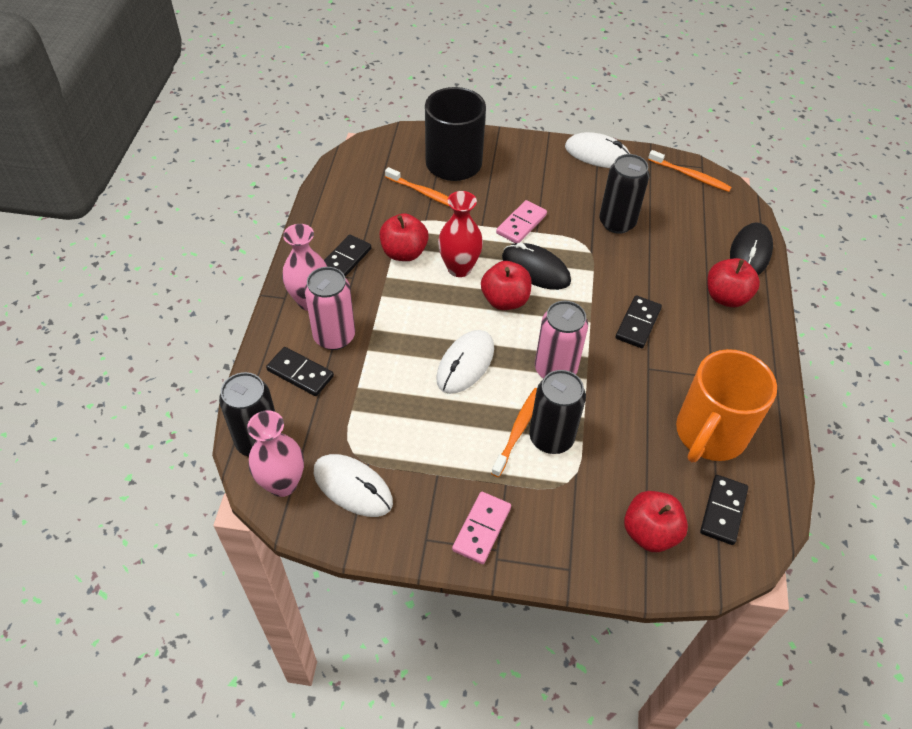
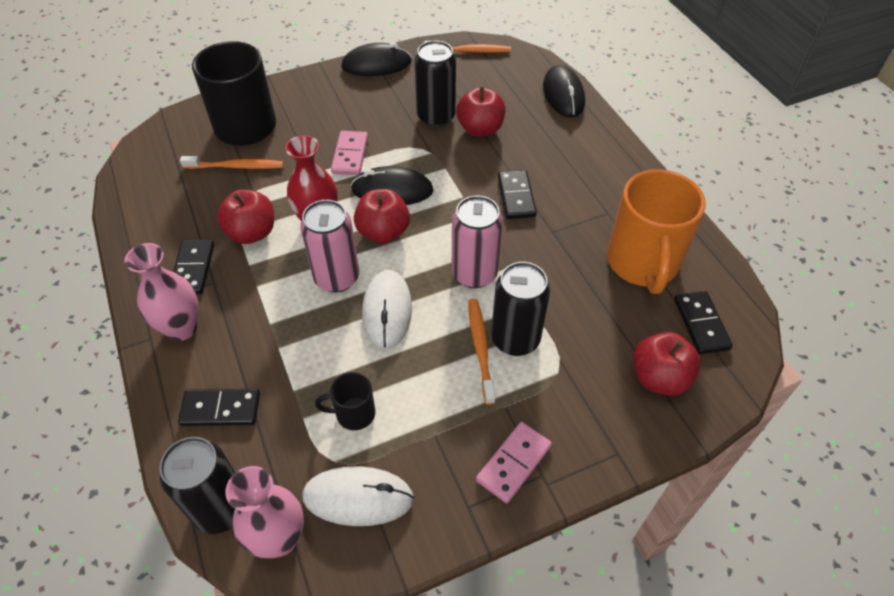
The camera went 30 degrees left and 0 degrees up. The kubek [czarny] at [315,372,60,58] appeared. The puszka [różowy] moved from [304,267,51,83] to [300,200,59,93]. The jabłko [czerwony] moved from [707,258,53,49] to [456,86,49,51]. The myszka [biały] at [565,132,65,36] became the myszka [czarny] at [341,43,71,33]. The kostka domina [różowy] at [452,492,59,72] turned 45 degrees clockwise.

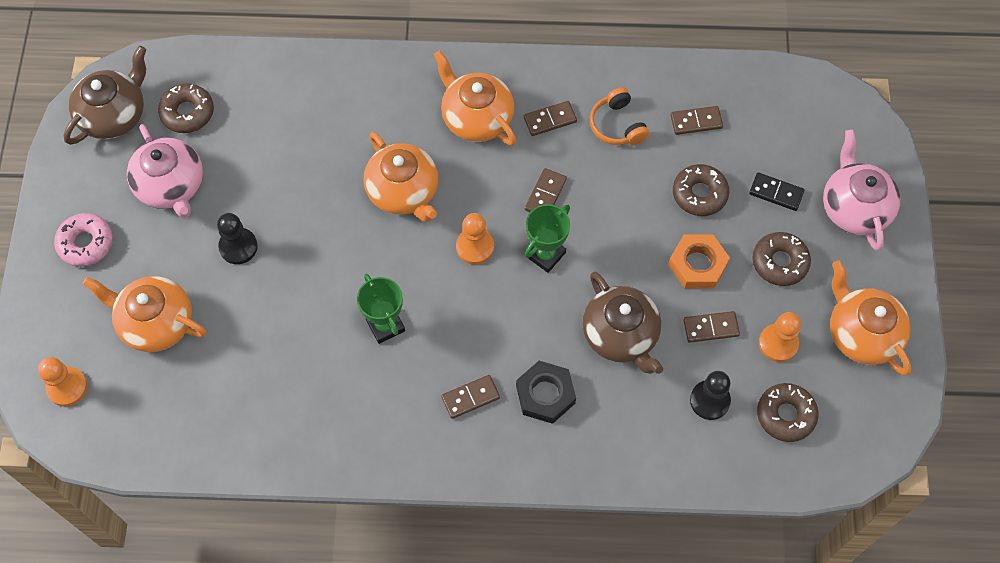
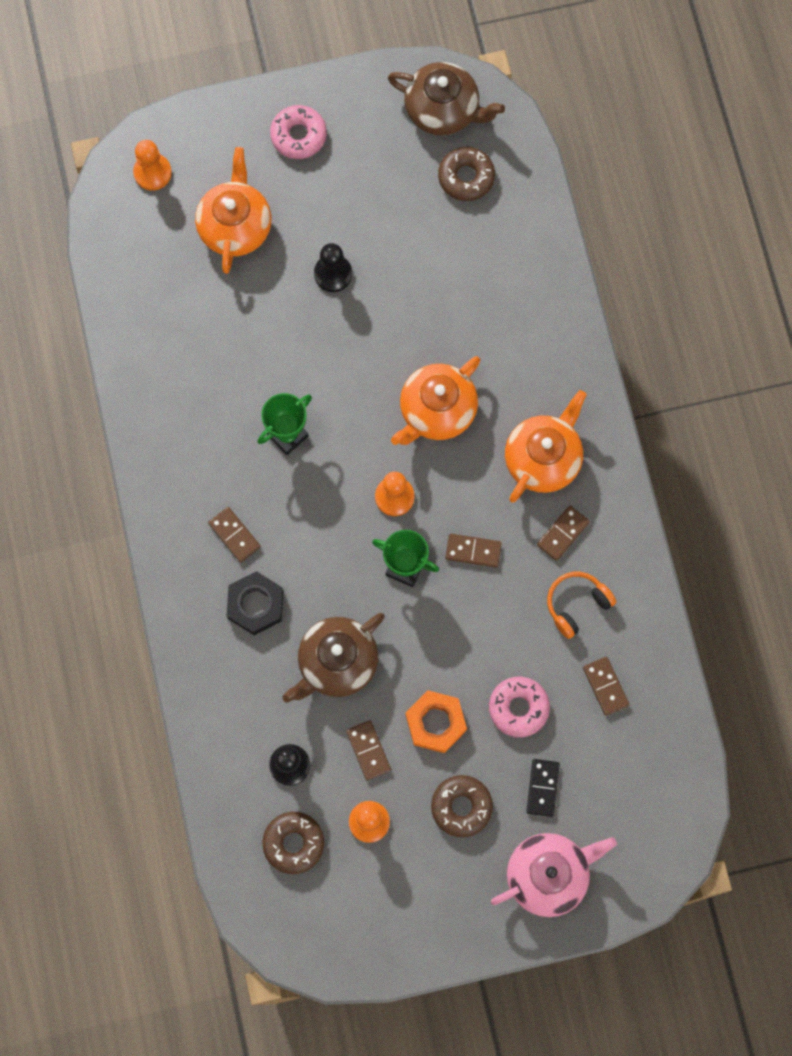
The camera went 75 degrees right and 10 degrees up. The imbryk [różowy] at [127,124,76,94] disappeared. The imbryk [pomarańczowy] at [830,260,82,116] disappeared. The donut [brązowy] at [673,164,56,52] became the donut [różowy] at [489,677,61,60]. The kostka domina [brązowy] at [524,101,53,35] turned 75 degrees clockwise.

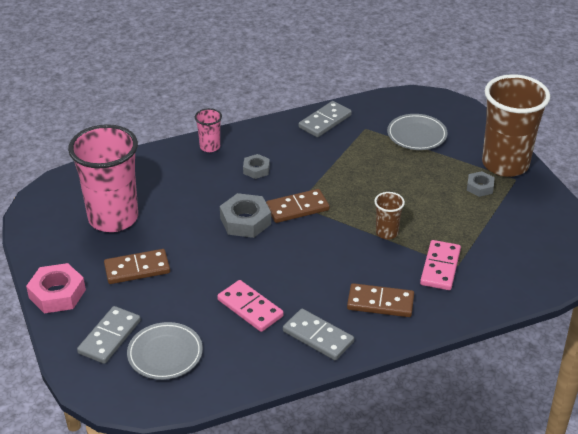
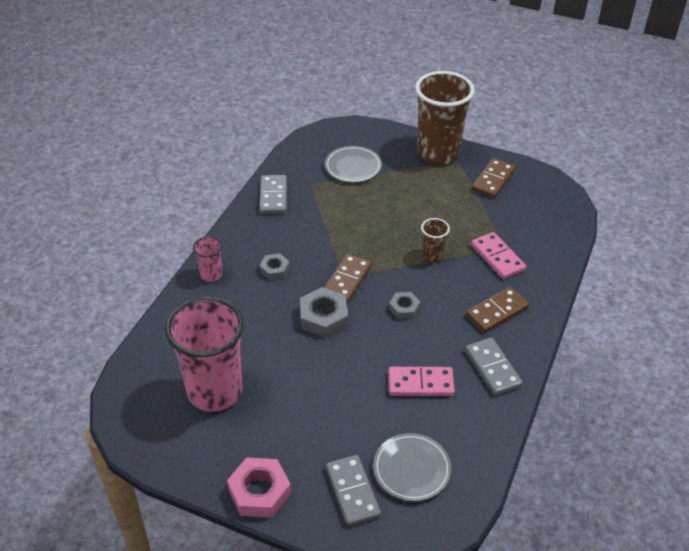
The camera went 45 degrees left and 5 degrees up. The kostka domina [brązowy] moved from [104,249,66,35] to [472,158,43,40]. The nakrętka [szary] moved from [467,171,28,26] to [389,292,31,27]. The kostka domina [szary] at [283,309,71,51] turned 75 degrees clockwise.

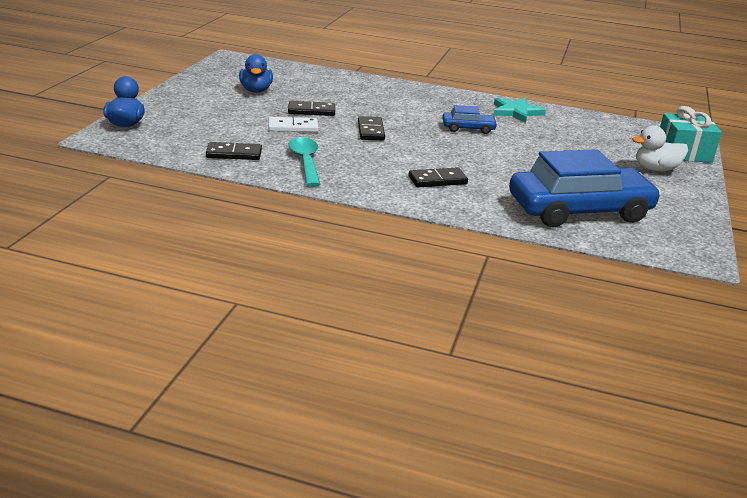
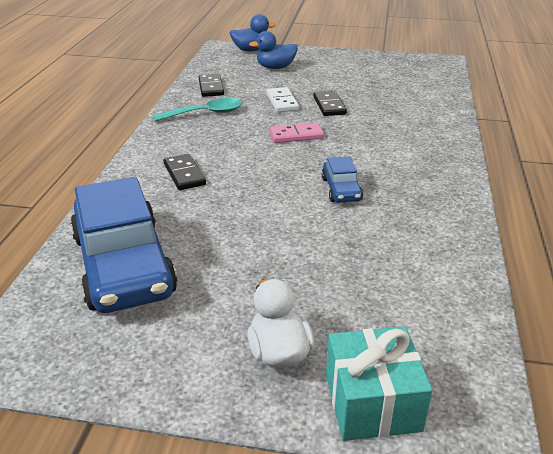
The camera went 85 degrees right and 5 degrees up. The gwiazda [turkusowy] at [494,98,52,25] disappeared. The kaczka [niebieski] moved from [239,54,34,39] to [249,31,49,38]. The kostka domina [czarny] at [358,116,27,24] became the kostka domina [różowy] at [269,123,55,20].

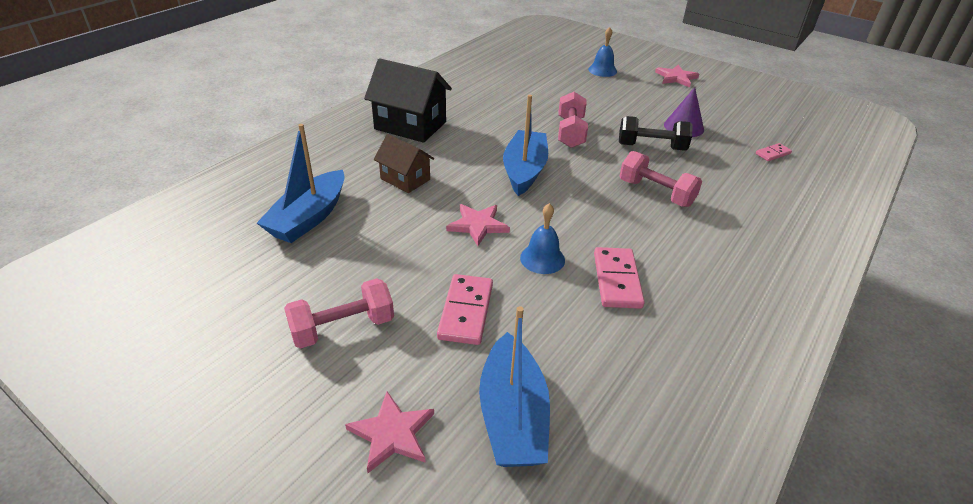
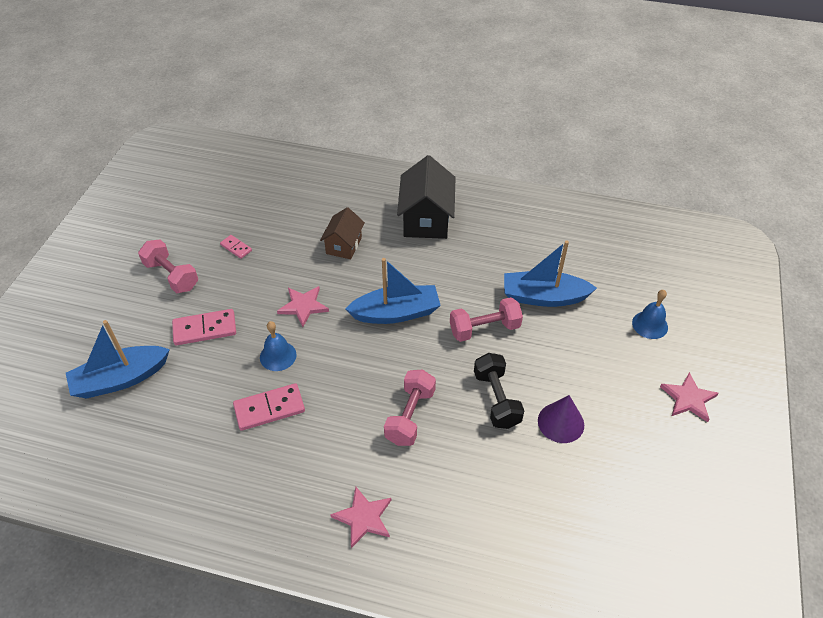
The camera went 70 degrees right and 10 degrees up. The łódka [niebieski] moved from [257,124,88,119] to [504,241,93,66]. The gwiazda [różowy] moved from [345,391,89,82] to [330,486,61,62]. The kostka domina [różowy] moved from [756,143,36,18] to [220,235,32,24].

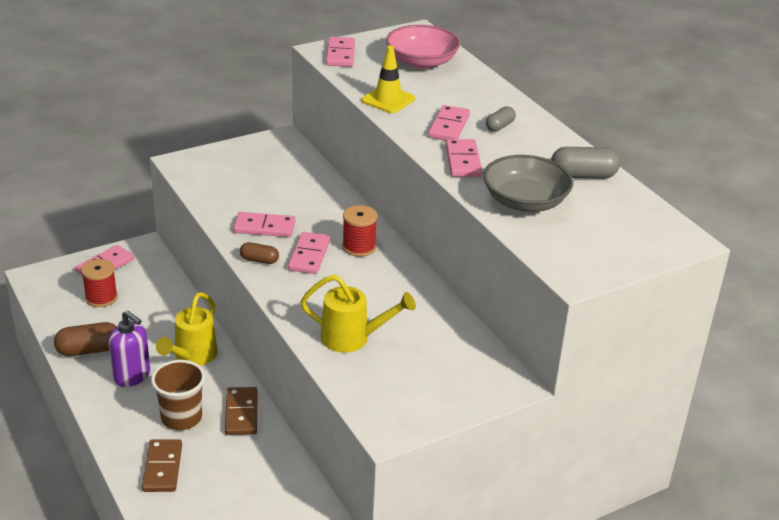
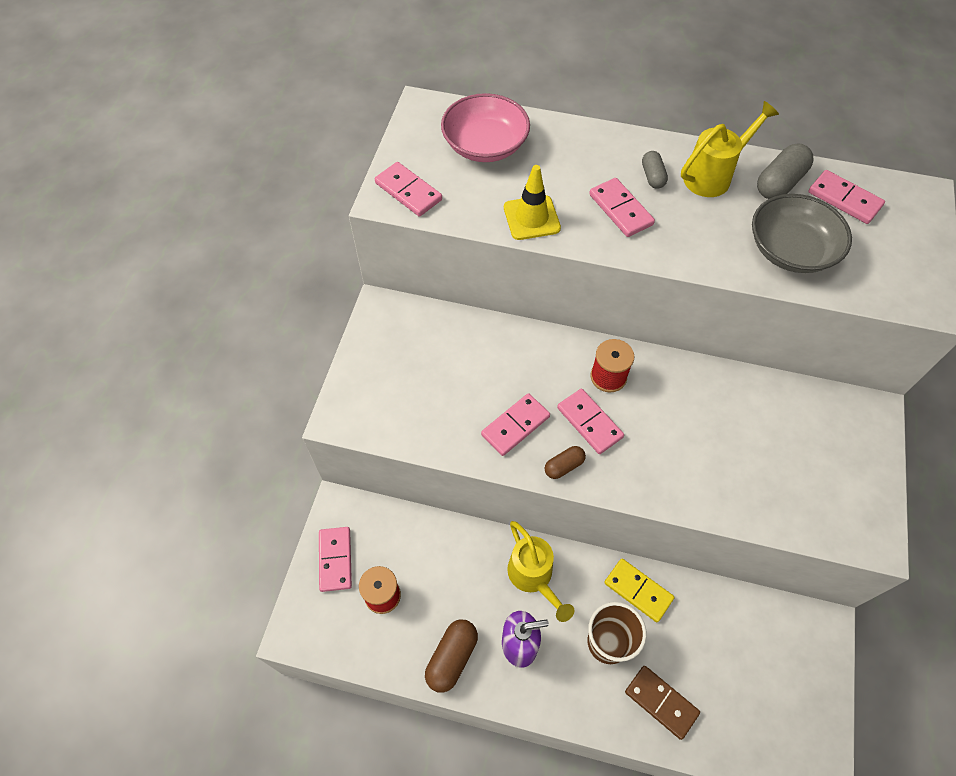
The camera went 45 degrees left and 25 degrees up. The konewka [żółty] moved from [300,275,116,78] to [681,101,98,96]. The kostka domina [różowy] moved from [446,139,36,38] to [808,170,77,54]. The kostka domina [brązowy] at [225,387,32,48] became the kostka domina [żółty] at [604,559,71,63].

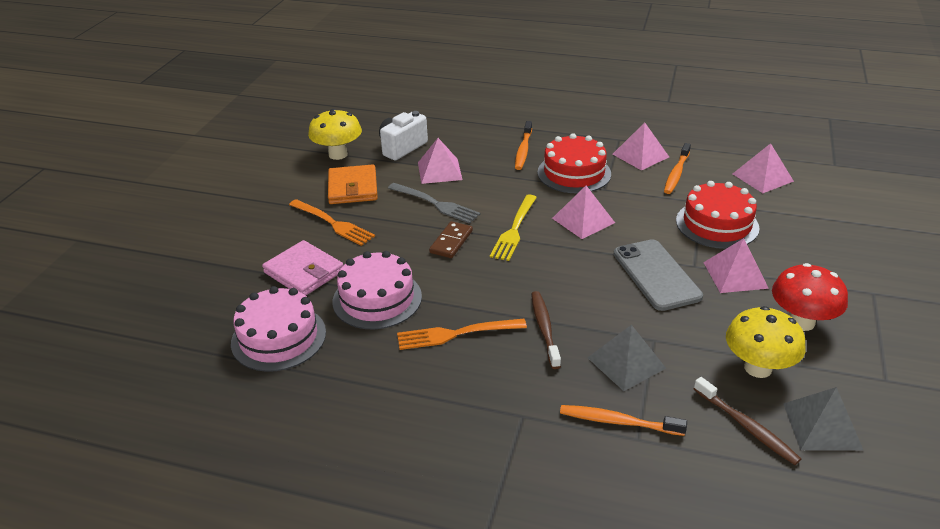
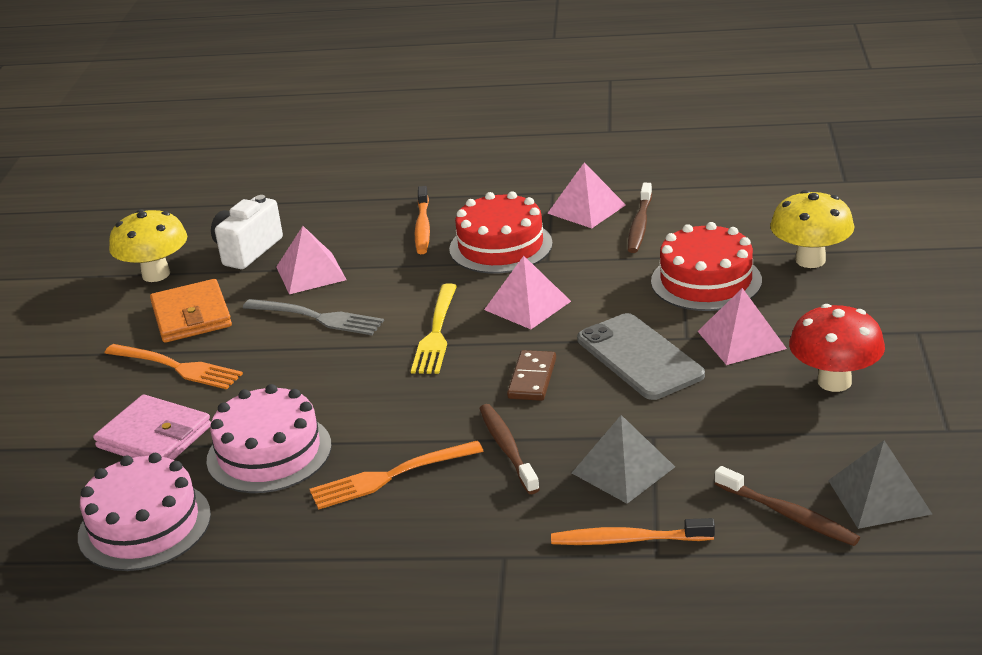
The camera went 10 degrees left and 5 degrees down. The piramida [różowy] at [733,143,61,50] disappeared. The kostka domina [brązowy] moved from [429,221,44,37] to [507,350,49,51]. The grzyb [żółty] moved from [726,306,80,72] to [770,190,84,78]. The szczoteczka do zębów [pomarańczowy] at [664,143,27,51] became the szczoteczka do zębów [brązowy] at [628,183,24,70].

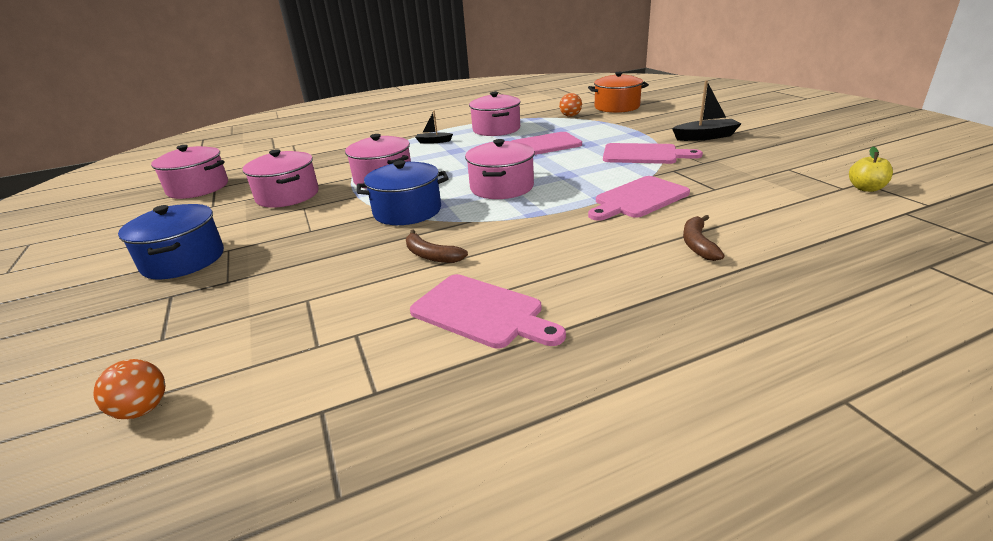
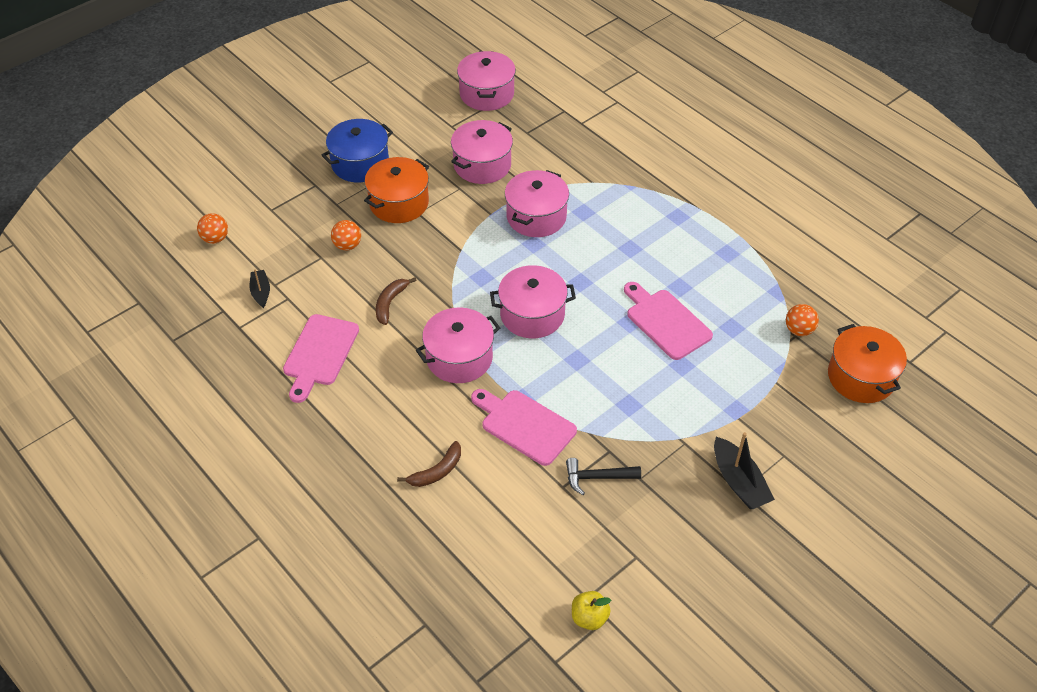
The camera went 70 degrees right and 20 degrees up. The garnek [niebieski] at [357,160,92,65] disappeared. The deska do krojenia [różowy] at [603,143,100,21] disappeared. The piłka [pomarańczowy] at [331,220,30,30] appeared. The garnek [pomarańczowy] at [364,157,65,66] appeared. The młotek [czarny] at [566,458,75,37] appeared. The łódka [czarny] moved from [415,111,38,33] to [250,269,20,39]. The garnek [różowy] moved from [469,92,52,44] to [416,308,84,75]. The banan [brązowy] at [683,215,41,46] turned 150 degrees clockwise.

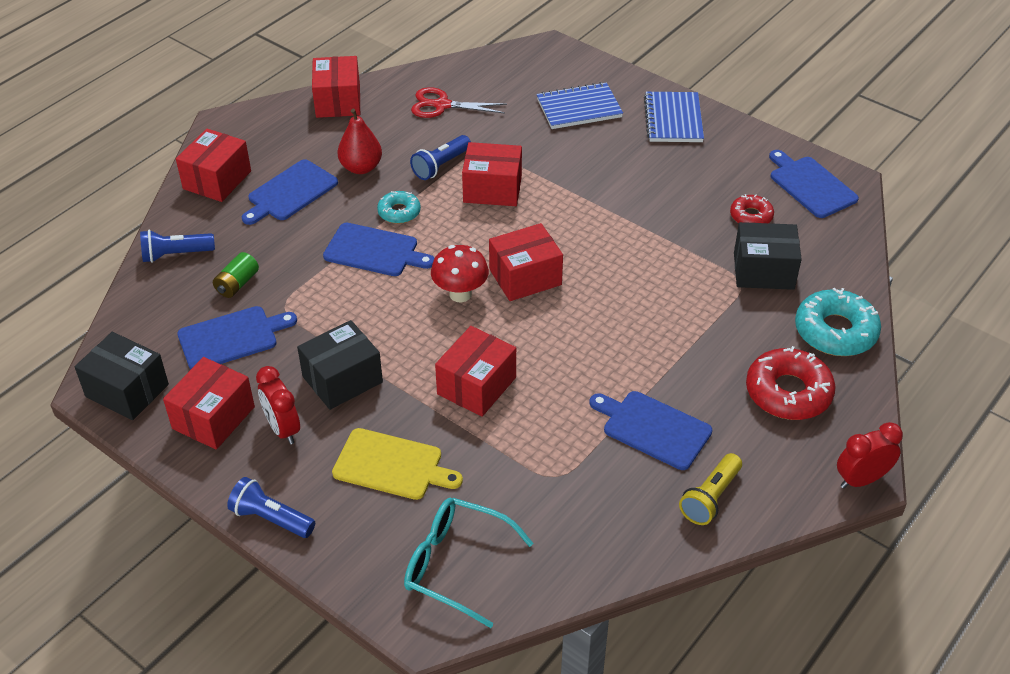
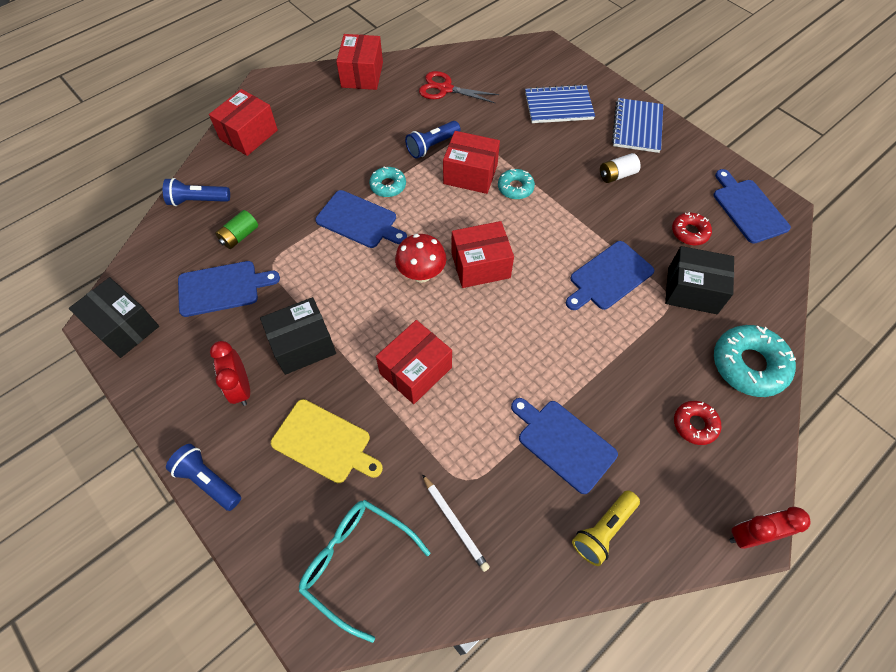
The camera went 10 degrees right and 15 degrees up. The pudełko [czerwony] at [163,357,92,93] disappeared. The gruszka [czerwony] at [337,109,45,65] disappeared. The ołówek [biały] at [422,474,68,98] appeared. The donut [turkusowy] at [498,169,37,30] appeared. The bateria [biały] at [600,153,41,30] appeared. The deska do krojenia [niebieski] moved from [242,159,96,66] to [566,241,88,69]. The donut [czerwony] at [746,346,89,74] changed to 0.57 times the size.

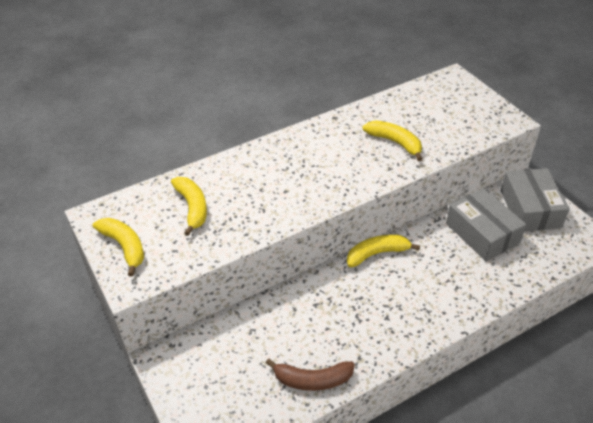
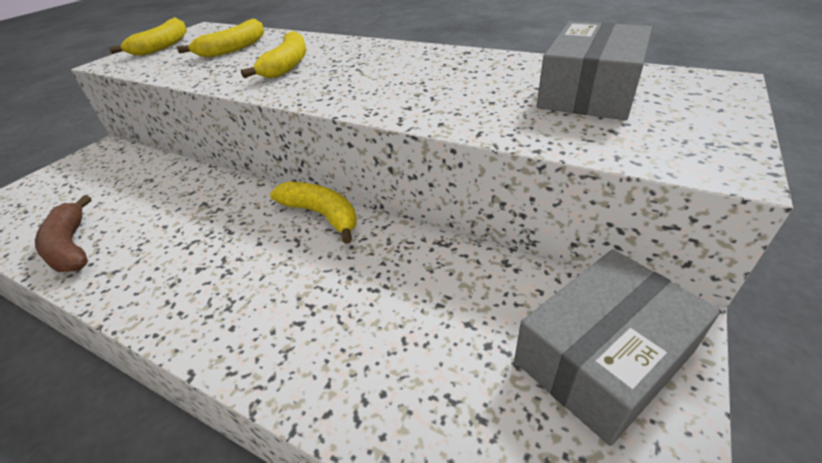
The camera went 60 degrees right and 5 degrees down. The banan [żółty] moved from [362,120,60,41] to [241,31,65,47]. The pudełko [szary] moved from [446,188,80,73] to [537,21,116,99].

